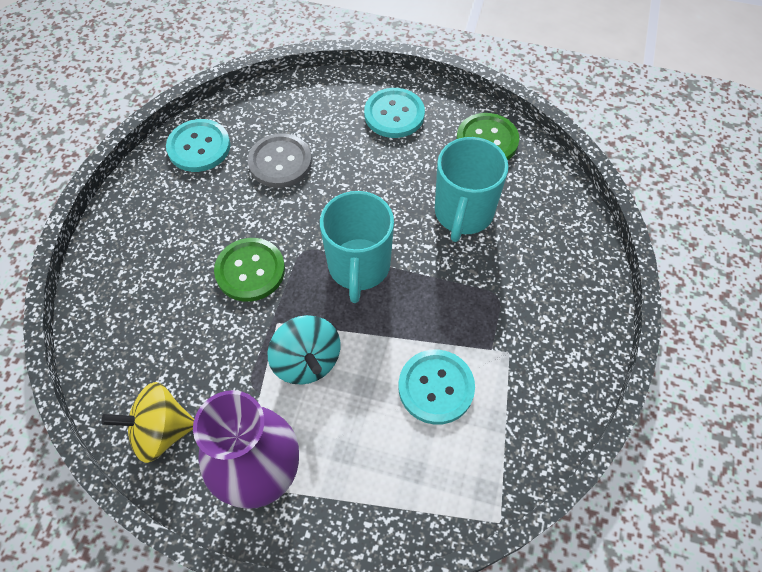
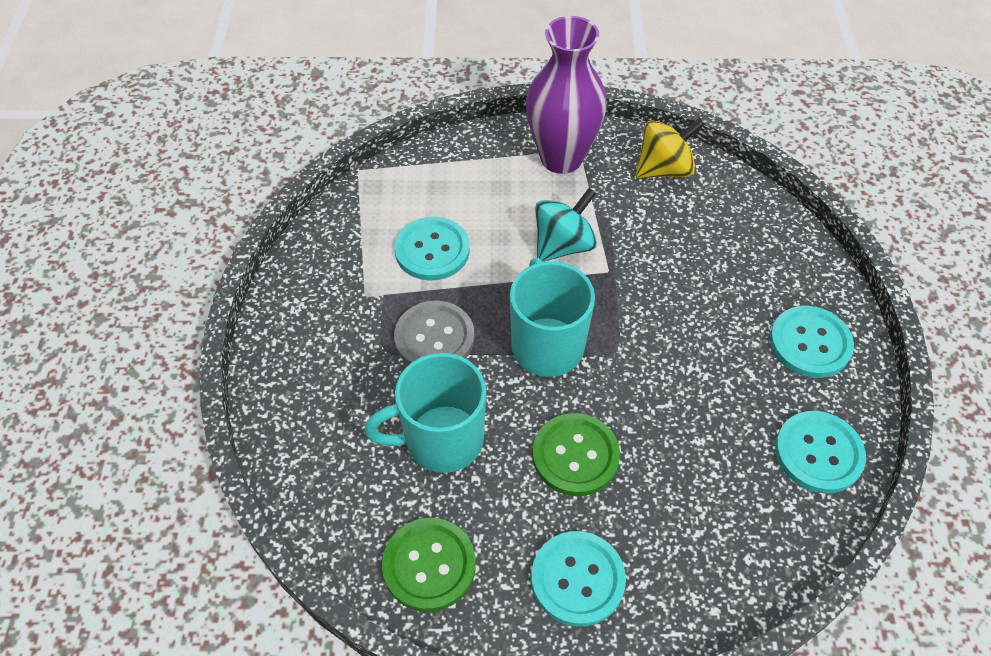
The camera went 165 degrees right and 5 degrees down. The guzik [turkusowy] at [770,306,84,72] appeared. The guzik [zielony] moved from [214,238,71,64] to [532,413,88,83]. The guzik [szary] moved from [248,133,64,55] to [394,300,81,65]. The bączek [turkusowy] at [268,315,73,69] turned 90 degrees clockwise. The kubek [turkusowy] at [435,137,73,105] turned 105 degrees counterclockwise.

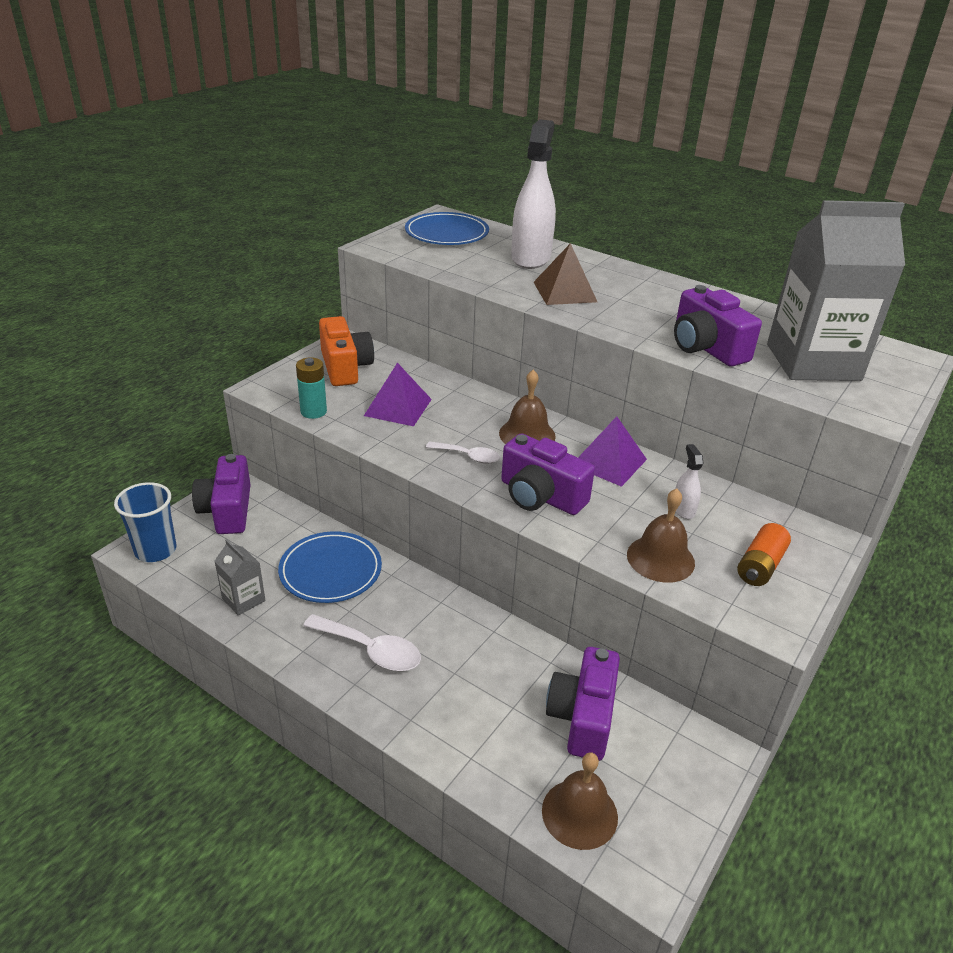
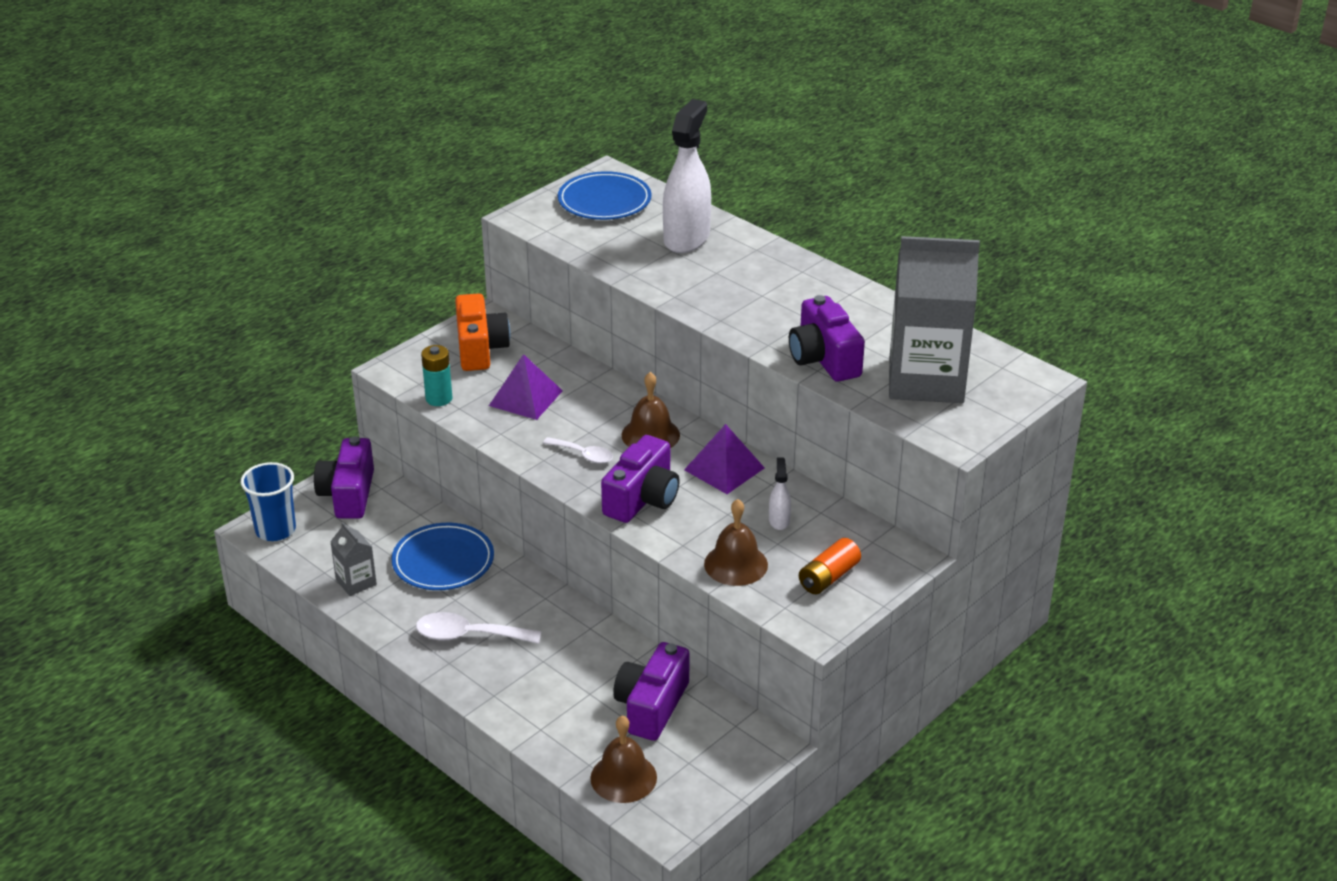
The camera went 10 degrees right and 0 degrees up. The piramida [brązowy] at [533,243,64,62] disappeared. The łyżka [biały] at [303,614,118,57] turned 150 degrees clockwise. The aparat fotograficzny [fioletowy] at [501,434,94,81] turned 105 degrees counterclockwise.

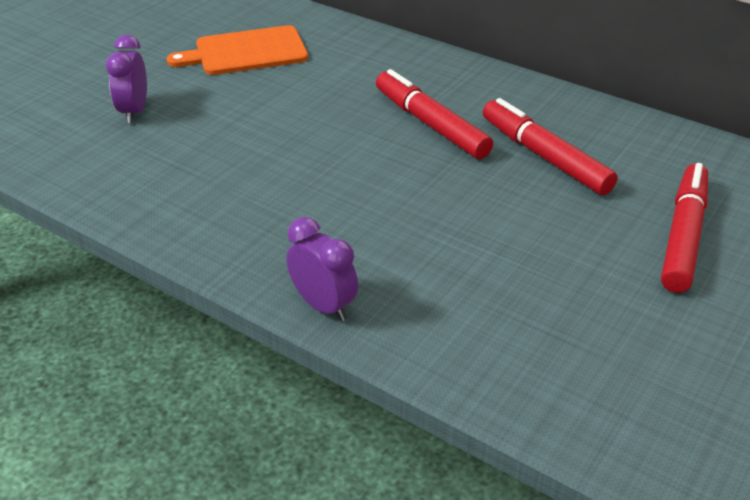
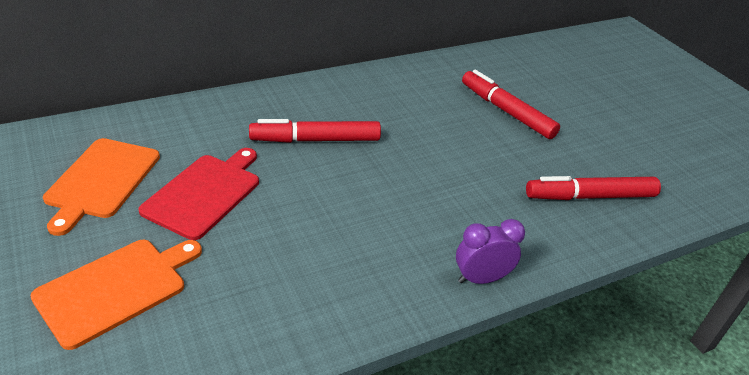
The camera went 65 degrees left and 0 degrees up. The deska do krojenia [czerwony] at [138,148,121,92] appeared. The flamaster [czerwony] moved from [483,98,135,97] to [526,176,135,24]. The budzik [fioletowy] at [106,35,41,88] was replaced by the deska do krojenia [pomarańczowy] at [31,240,171,110].

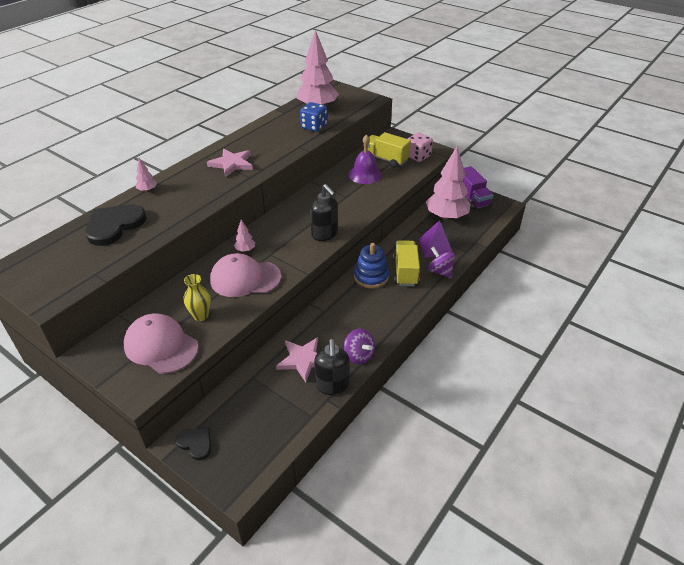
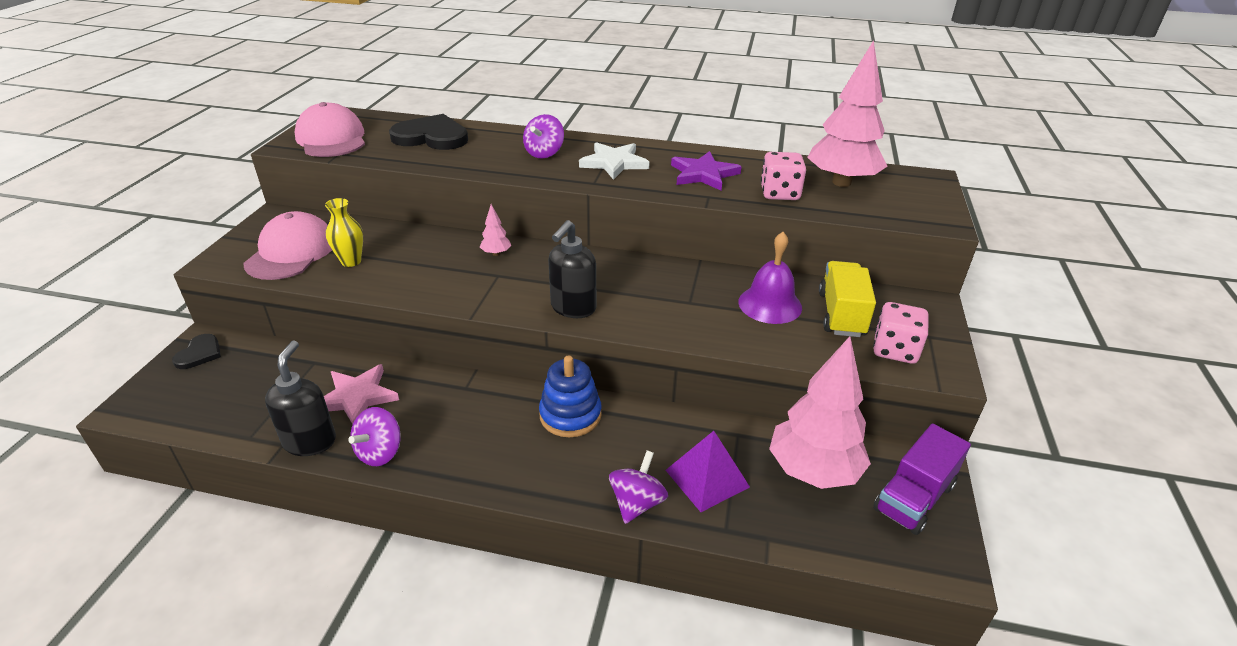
The camera went 65 degrees right and 5 degrees down. The drzewko [różowy] at [136,158,21,34] disappeared. The ciężarówka [żółty] at [393,240,27,46] disappeared. The bączek [fioletowy] at [523,114,41,45] appeared. The gwiazda [fioletowy] at [671,151,71,39] appeared. The czapka [różowy] moved from [210,253,71,44] to [295,102,70,55]. The gwiazda [różowy] at [207,149,46,28] became the gwiazda [biały] at [579,142,71,38]. The kostka do gry [niebieski] at [300,102,27,30] became the kostka do gry [różowy] at [761,152,45,48]. The dozownik mydła [czarny] at [314,339,36,56] turned 120 degrees clockwise.

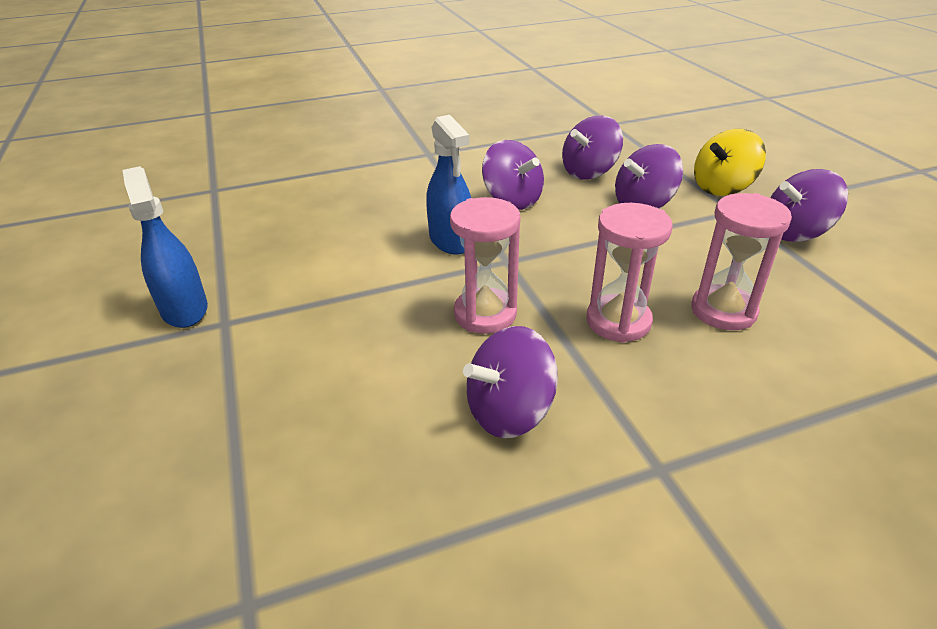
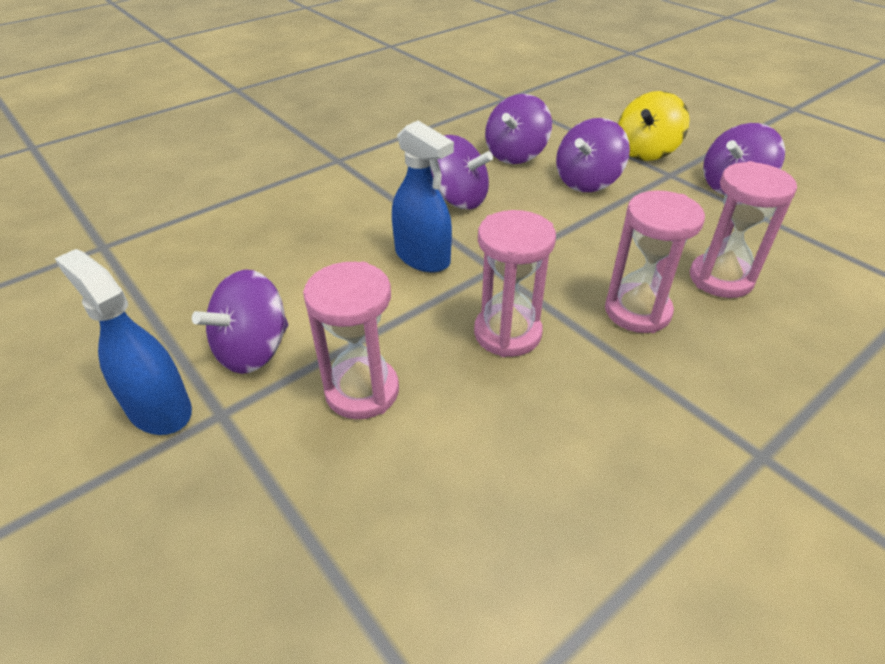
The camera went 20 degrees left and 5 degrees up. The klepsydra [różowy] at [303,262,96,157] appeared. The bączek [fioletowy] moved from [463,326,95,112] to [192,269,96,105].

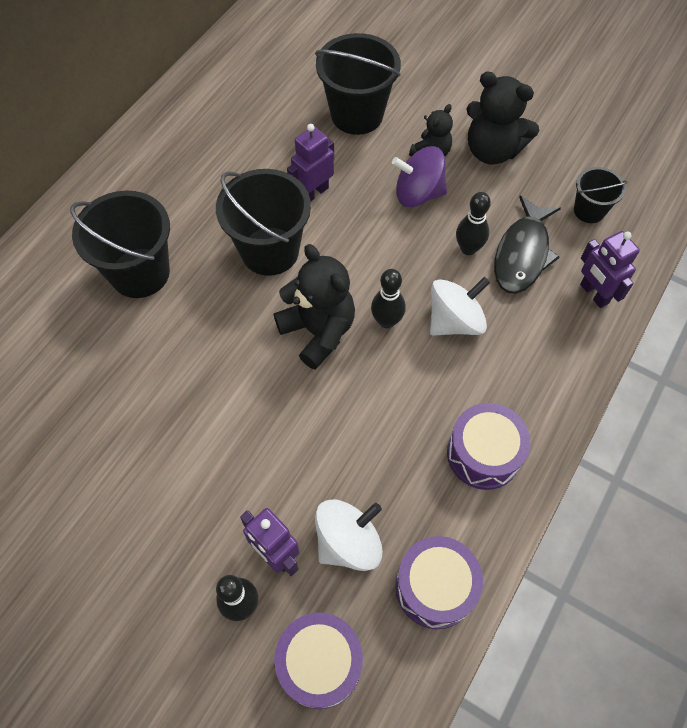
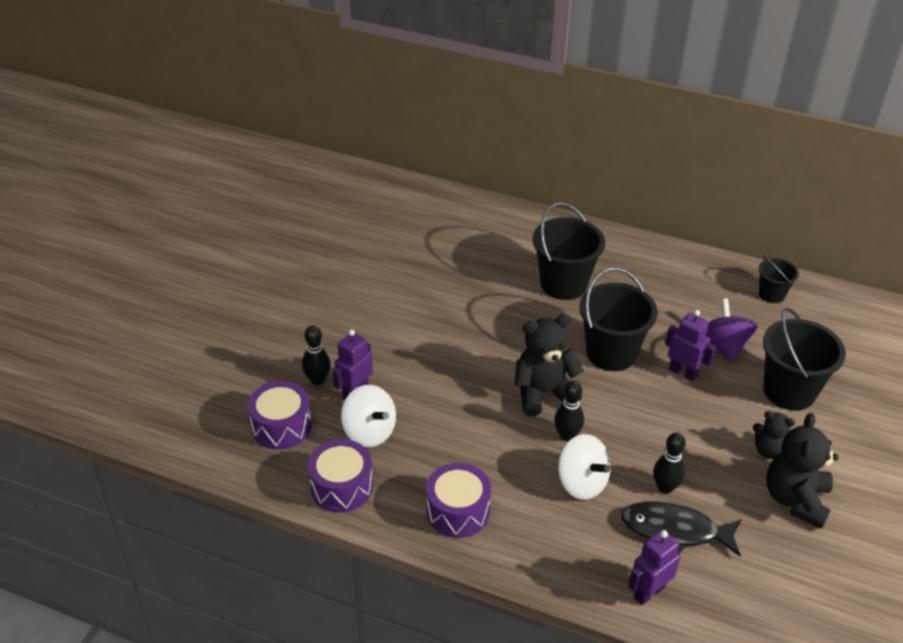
The camera went 80 degrees right and 20 degrees down. The bączek [fioletowy] moved from [392,146,55,61] to [706,299,51,63]. The wiadro [czarny] moved from [574,167,54,56] to [759,256,40,47]. The miś [czarny] at [274,244,81,126] turned 150 degrees counterclockwise.

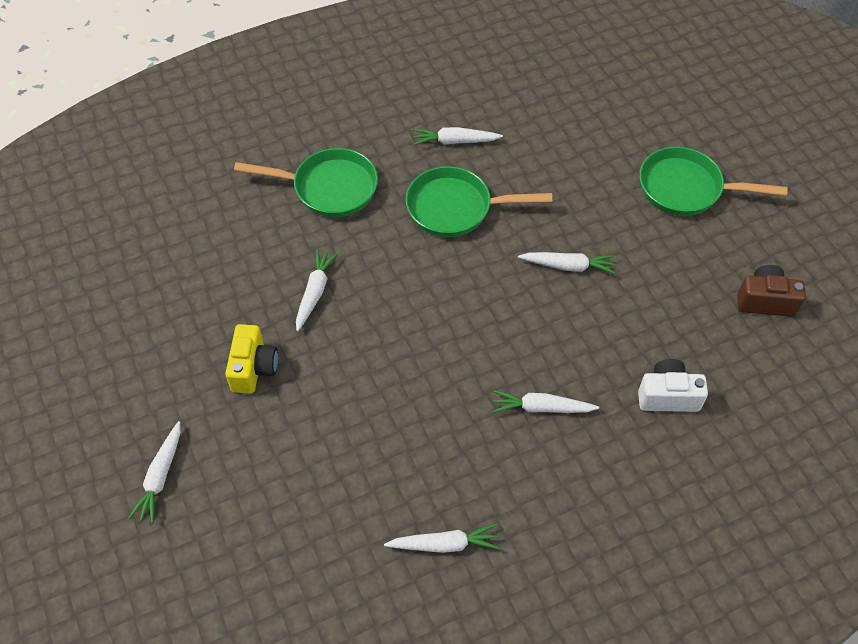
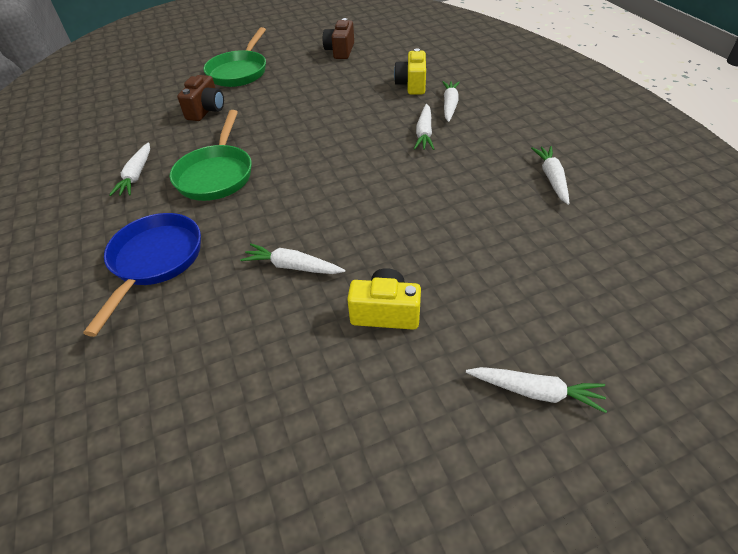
The camera went 85 degrees left and 10 degrees down. The aparat fotograficzny [brązowy] at [177,75,47,46] appeared. The marchewka [biały] moved from [518,252,97,22] to [442,81,18,41]. The patelnia [zielony] at [234,148,144,69] became the patelnia [niebieski] at [83,213,118,124]. The aparat fotograficzny [biały] at [638,359,70,53] became the aparat fotograficzny [żółty] at [394,48,32,47].

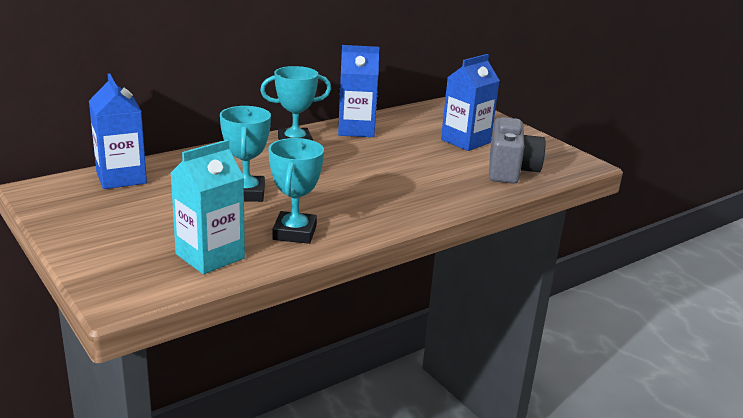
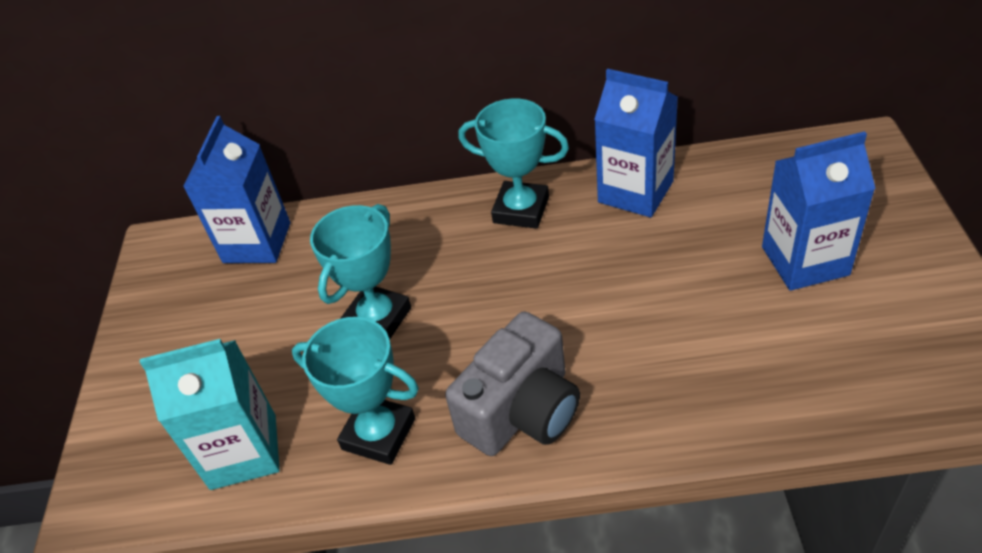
The camera went 40 degrees right and 20 degrees up. The aparat fotograficzny [szary] moved from [489,117,57,67] to [445,311,135,145]. The puchar [turkusowy] at [268,138,56,106] turned 75 degrees clockwise.

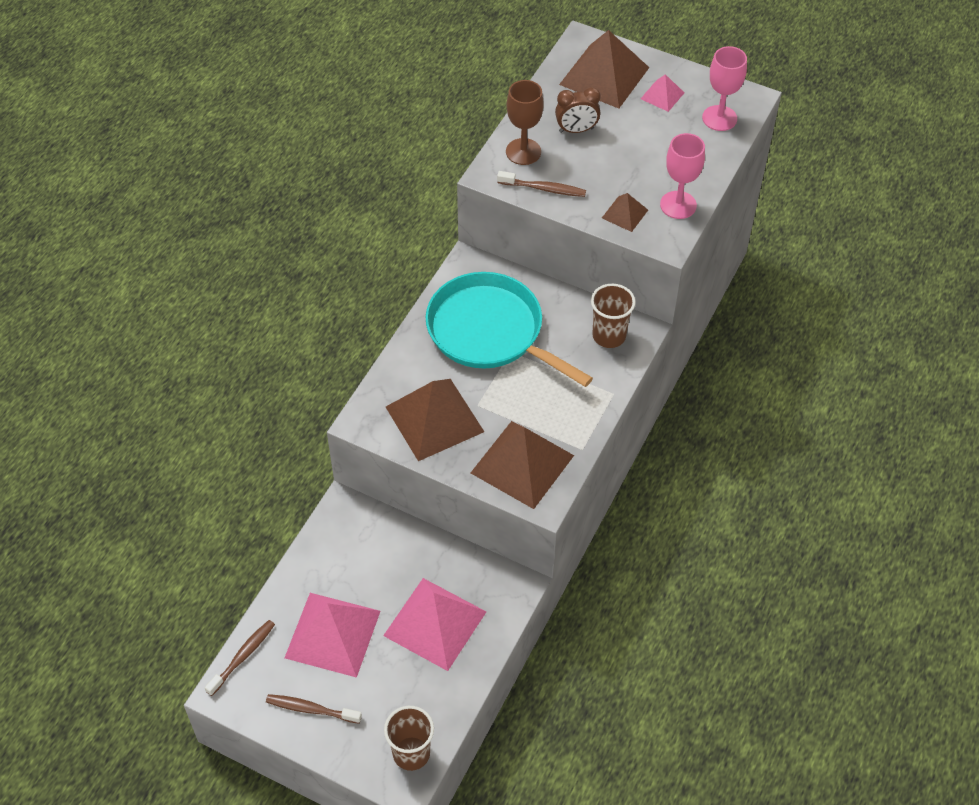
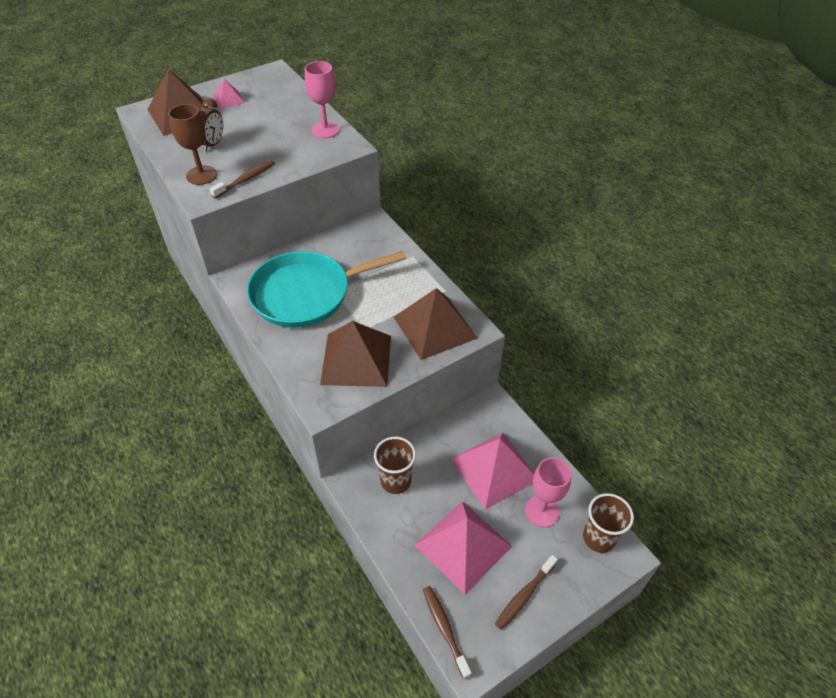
The camera went 60 degrees left and 5 degrees down. The piramida [brązowy] at [602,193,46,39] disappeared. The szklanka [brązowy] moved from [591,283,45,65] to [374,437,42,57]. The kielich [różowy] moved from [702,46,45,85] to [525,458,46,69].

